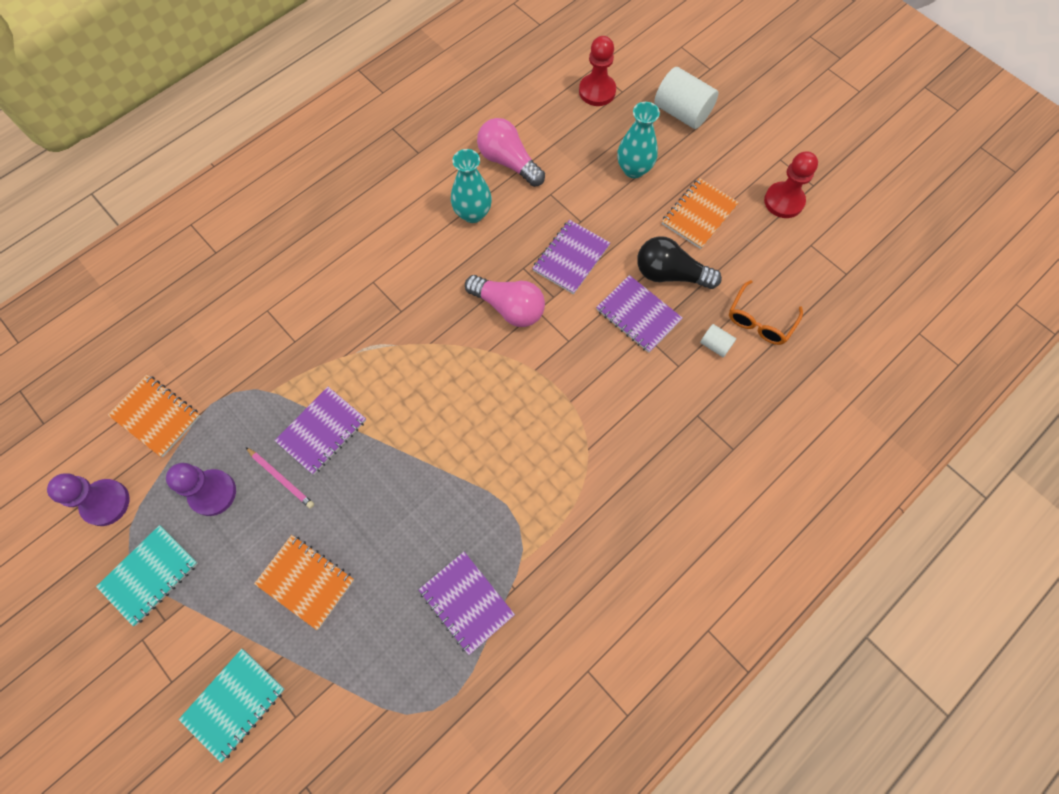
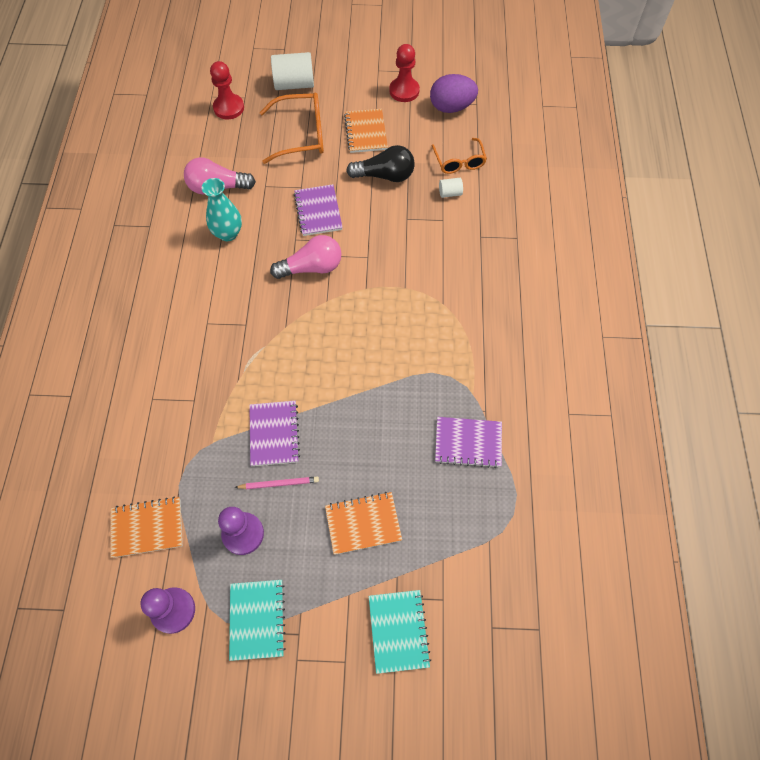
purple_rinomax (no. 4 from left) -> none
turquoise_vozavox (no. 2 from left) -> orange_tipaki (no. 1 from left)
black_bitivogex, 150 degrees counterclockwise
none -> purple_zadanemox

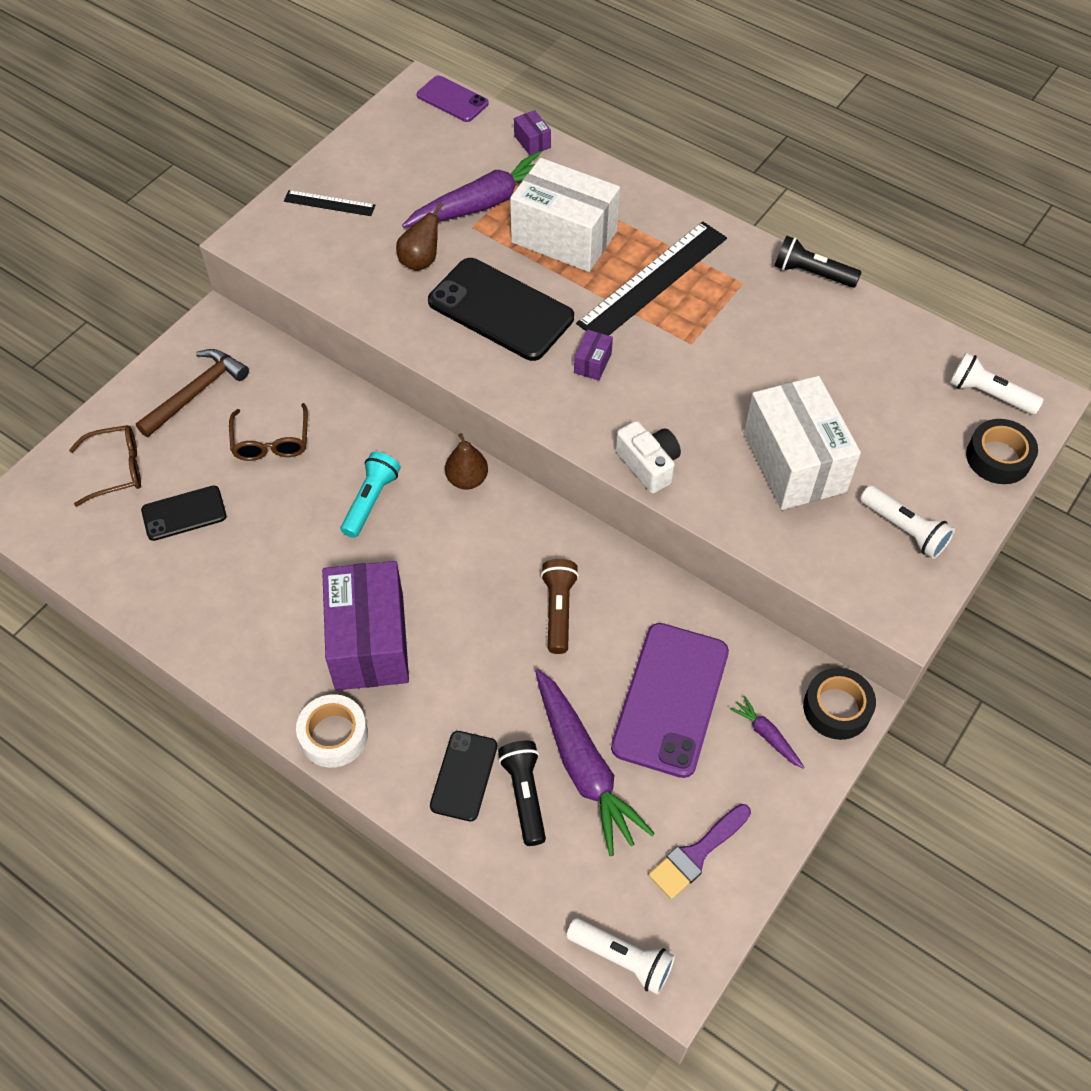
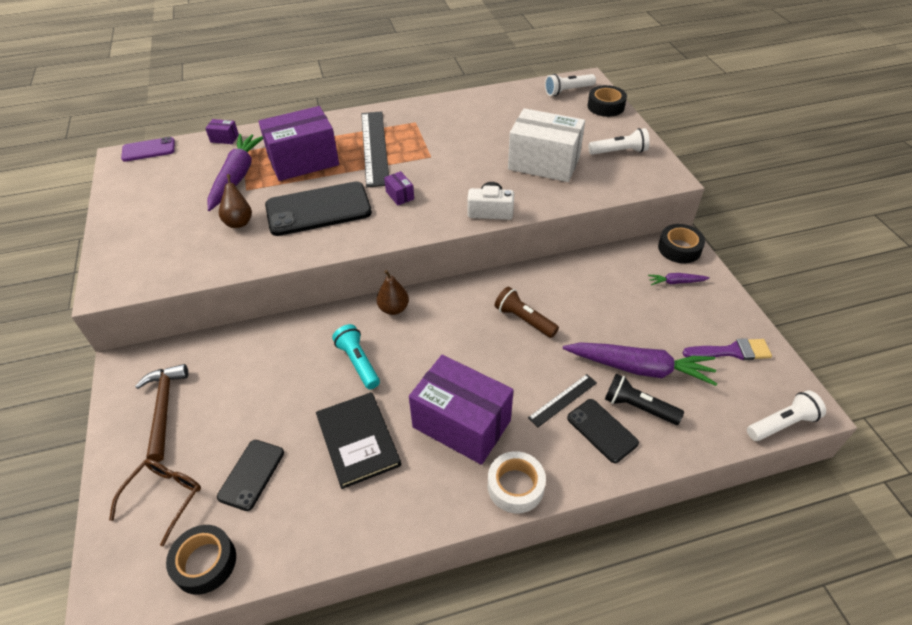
brown_tipaki (no. 2 from left) -> none
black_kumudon (no. 1 from left in the first image) -> black_kumudon (no. 2 from left), relocated
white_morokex (no. 1 from left) -> purple_morokex (no. 2 from left)
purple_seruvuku (no. 2 from left) -> none
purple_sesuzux, 90 degrees counterclockwise
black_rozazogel (no. 2 from left) -> none
none -> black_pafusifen (no. 1 from left)
none -> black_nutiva

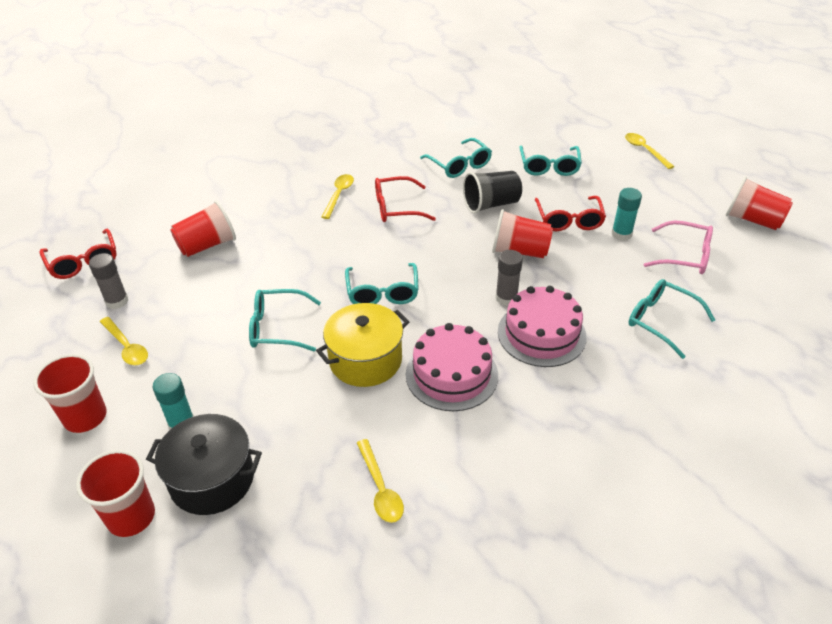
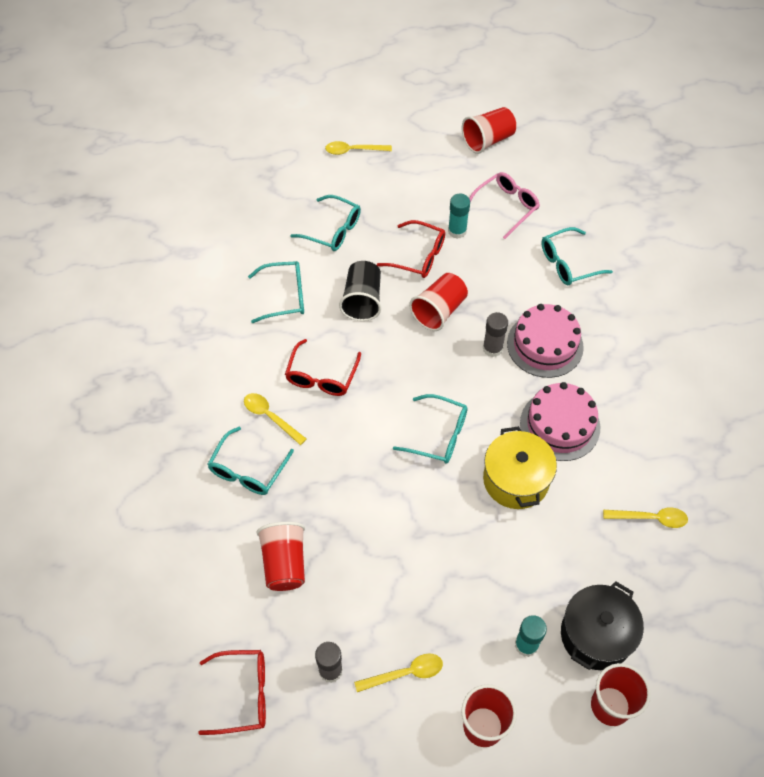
turquoise_tipaki (no. 1 from left), relocated

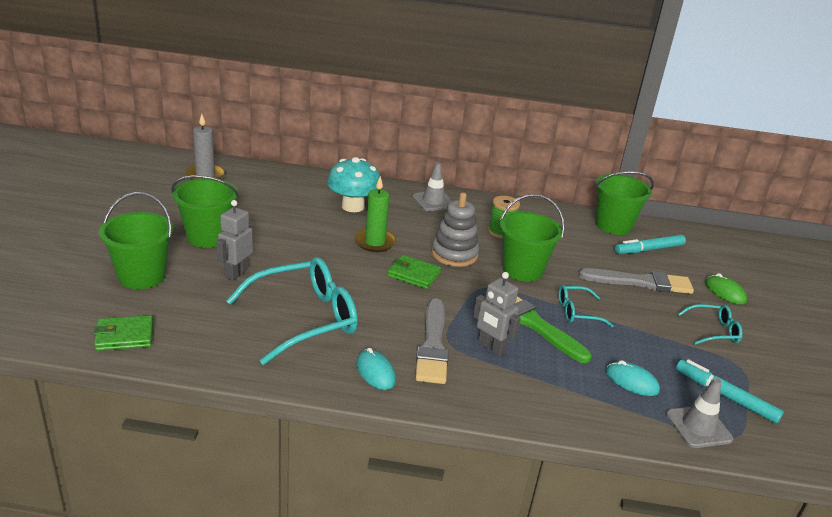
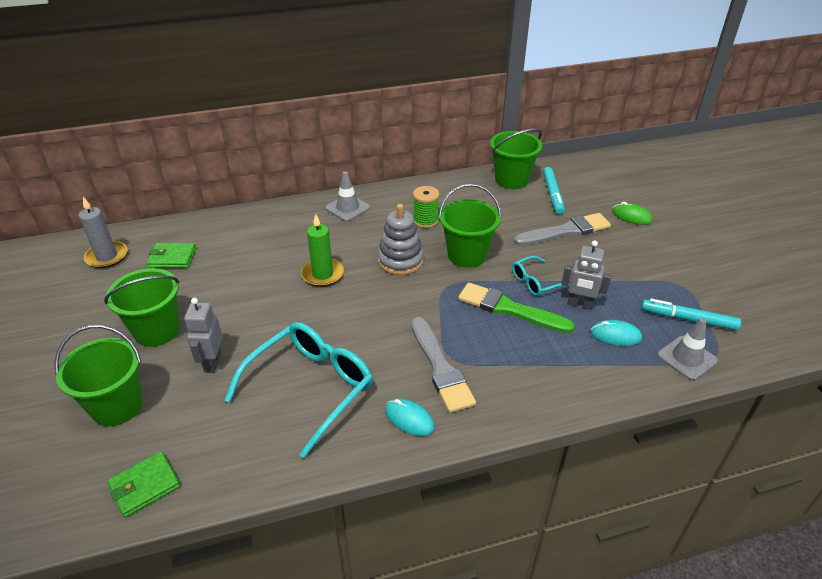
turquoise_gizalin -> none
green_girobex (no. 2 from left), relocated
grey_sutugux (no. 2 from left), relocated
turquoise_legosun (no. 1 from left), 45 degrees counterclockwise
turquoise_tipaki (no. 3 from left) -> none

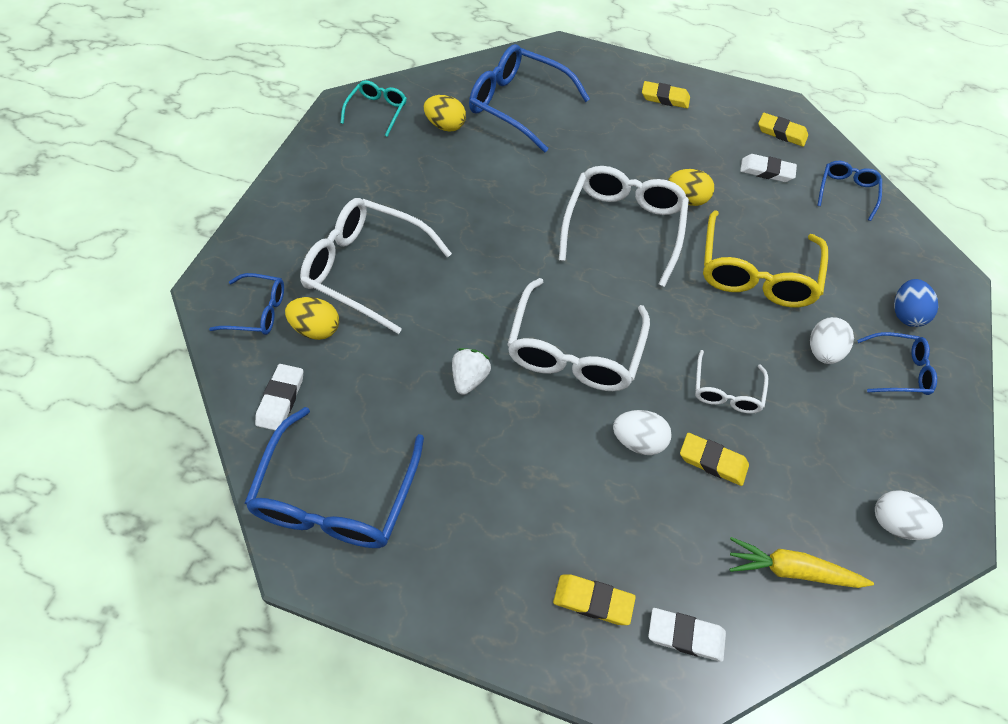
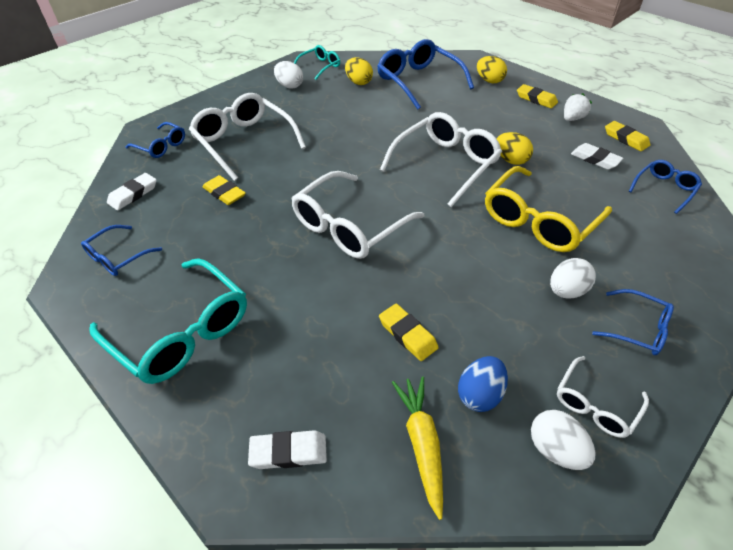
blue_tipaki (no. 2 from left in the first image) -> blue_tipaki (no. 1 from left), x0.53
yellow_zadanemox (no. 1 from left in the first image) -> yellow_zadanemox (no. 2 from left), relocated
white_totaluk, relocated
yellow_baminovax (no. 1 from left), relocated
white_zadanemox (no. 1 from left), relocated
white_baminovax (no. 2 from left), 45 degrees counterclockwise
white_tipaki (no. 4 from left), relocated
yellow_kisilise, 45 degrees clockwise
blue_zadanemox, relocated
none -> turquoise_tipaki (no. 1 from left)

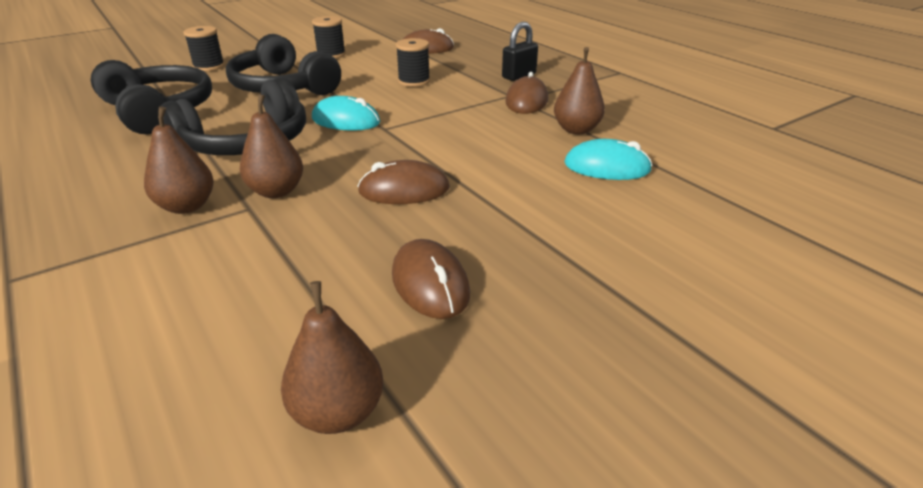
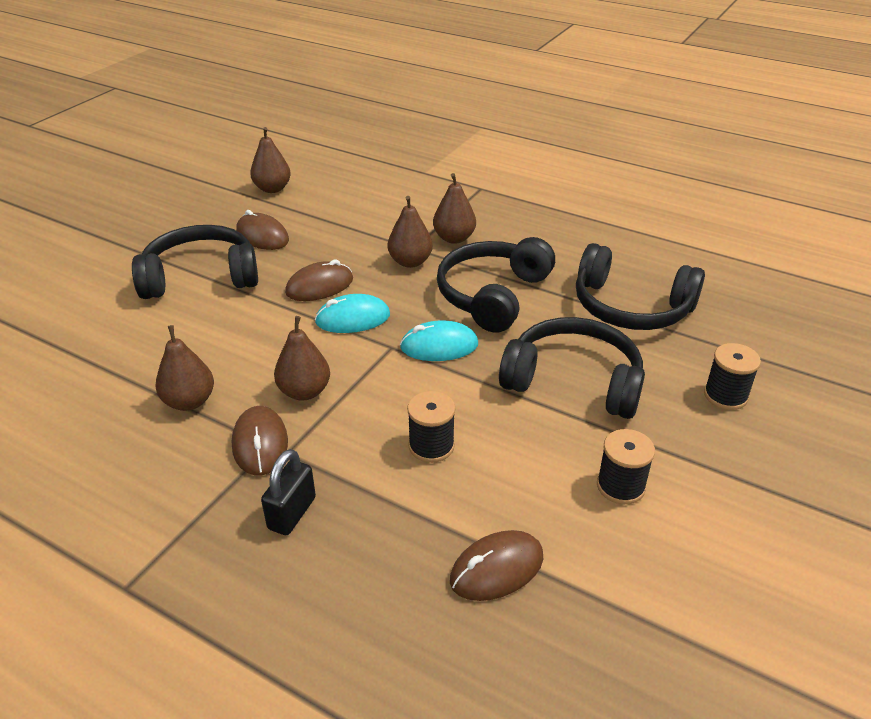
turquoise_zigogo (no. 2 from left in the first image) -> turquoise_zigogo (no. 1 from left), relocated
none -> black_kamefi (no. 1 from left)
none -> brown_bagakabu (no. 3 from left)

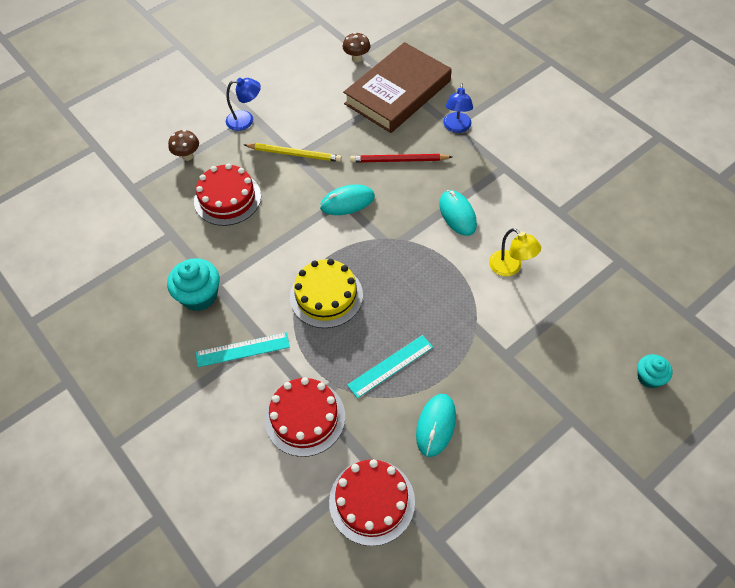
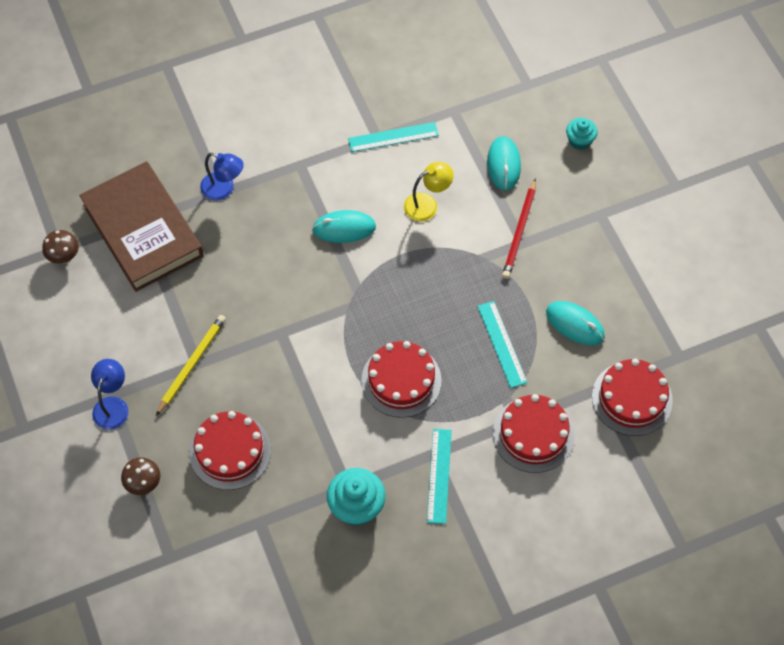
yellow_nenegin -> red_nenegin (no. 2 from left)
turquoise_zigogo (no. 1 from left in the first image) -> turquoise_zigogo (no. 2 from left), relocated
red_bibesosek, relocated
none -> turquoise_kumudon (no. 1 from left)

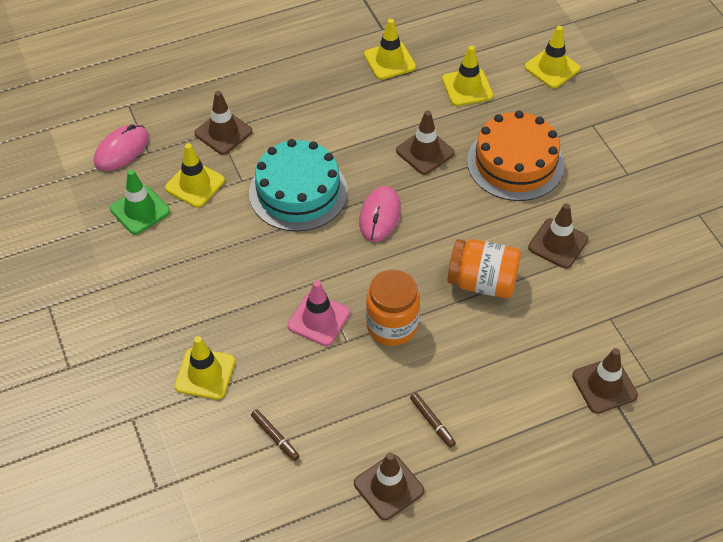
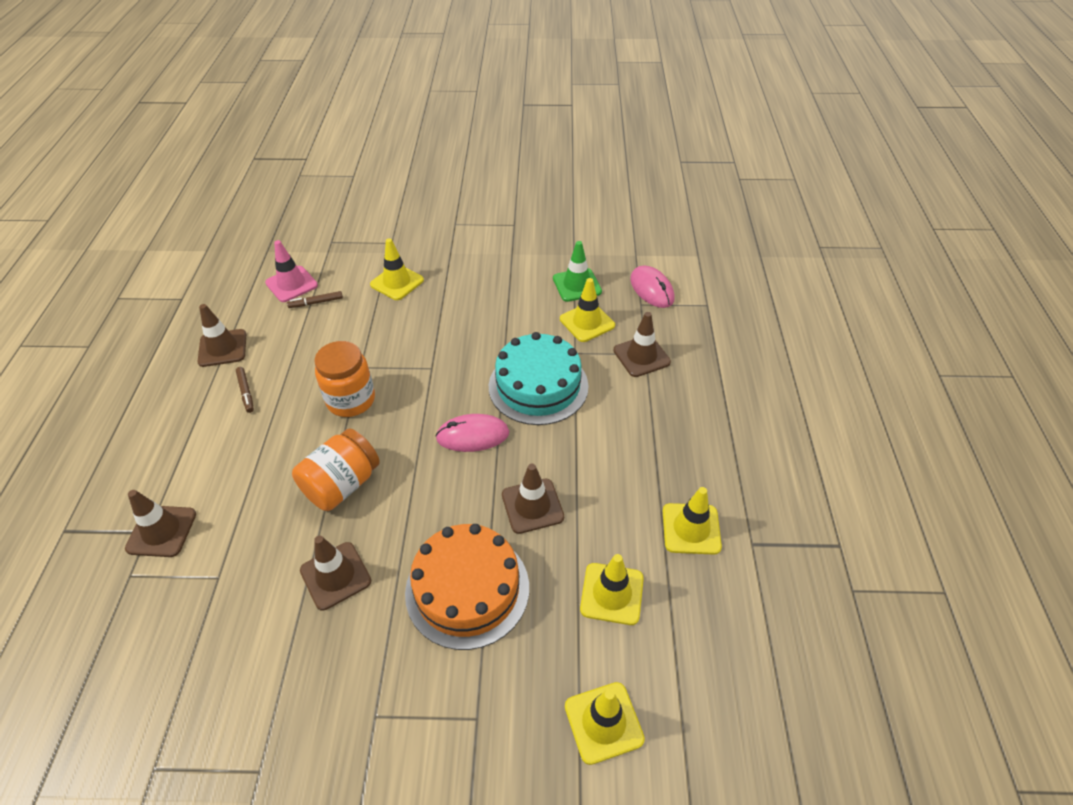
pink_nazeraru, relocated
pink_zigogo (no. 2 from left in the first image) -> pink_zigogo (no. 1 from left), 45 degrees counterclockwise
brown_legosun (no. 2 from left in the first image) -> brown_legosun (no. 1 from left), 105 degrees counterclockwise

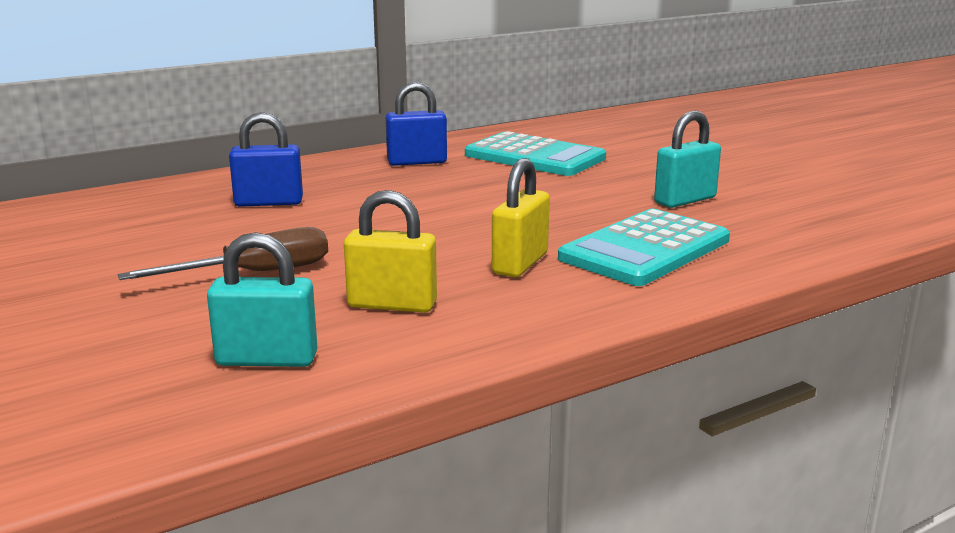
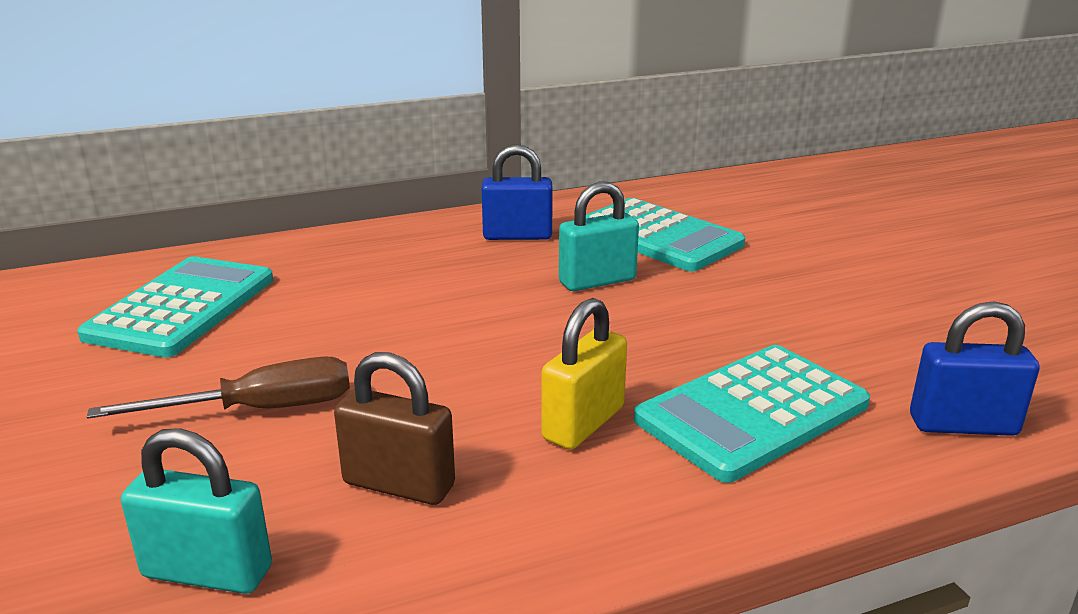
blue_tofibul (no. 1 from left in the first image) -> blue_tofibul (no. 2 from left), relocated
yellow_tofibul (no. 1 from left) -> brown_tofibul
turquoise_tofibul (no. 2 from left), relocated
none -> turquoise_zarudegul (no. 1 from left)

